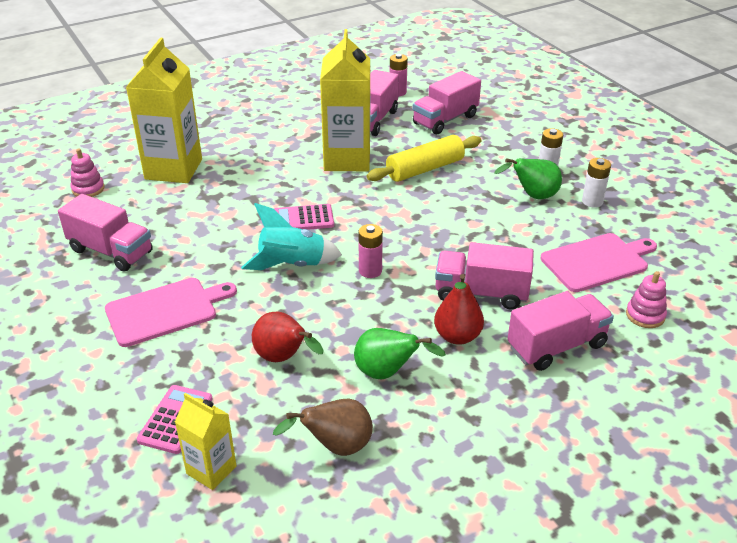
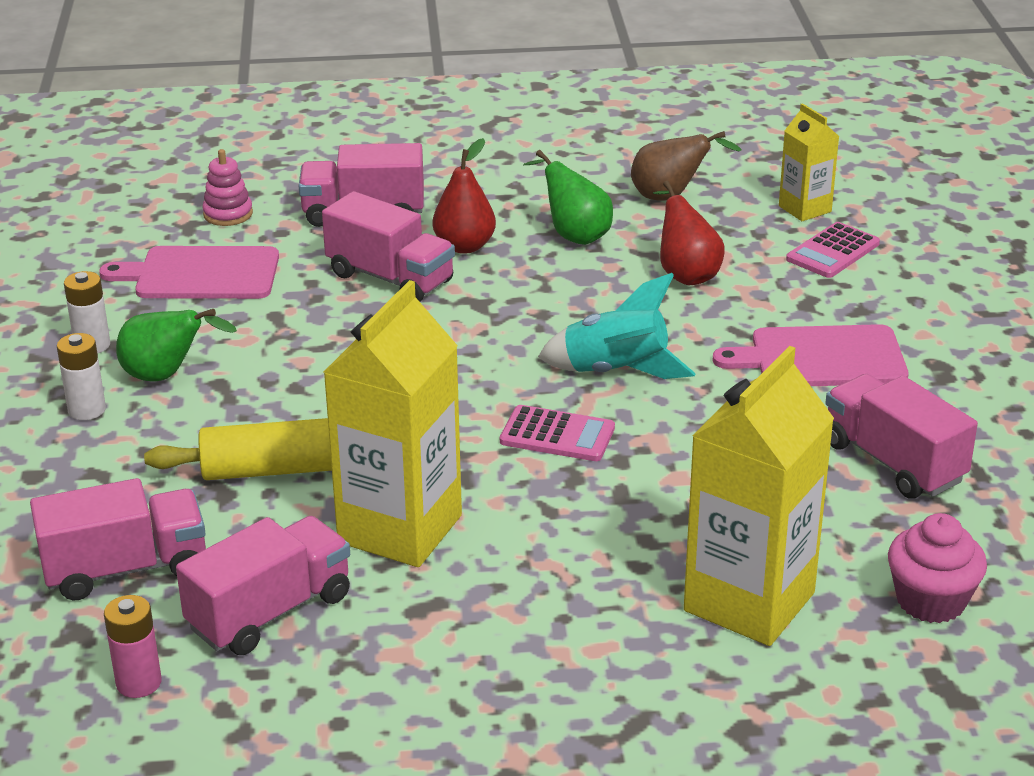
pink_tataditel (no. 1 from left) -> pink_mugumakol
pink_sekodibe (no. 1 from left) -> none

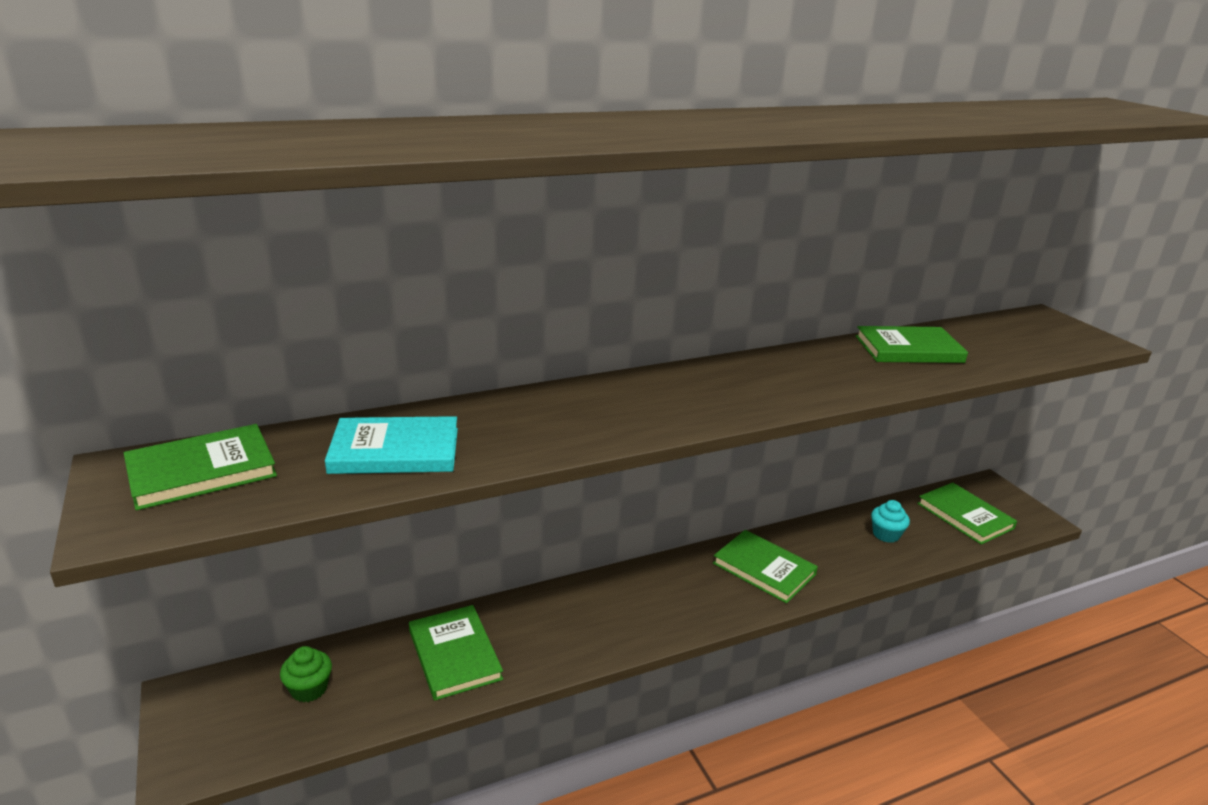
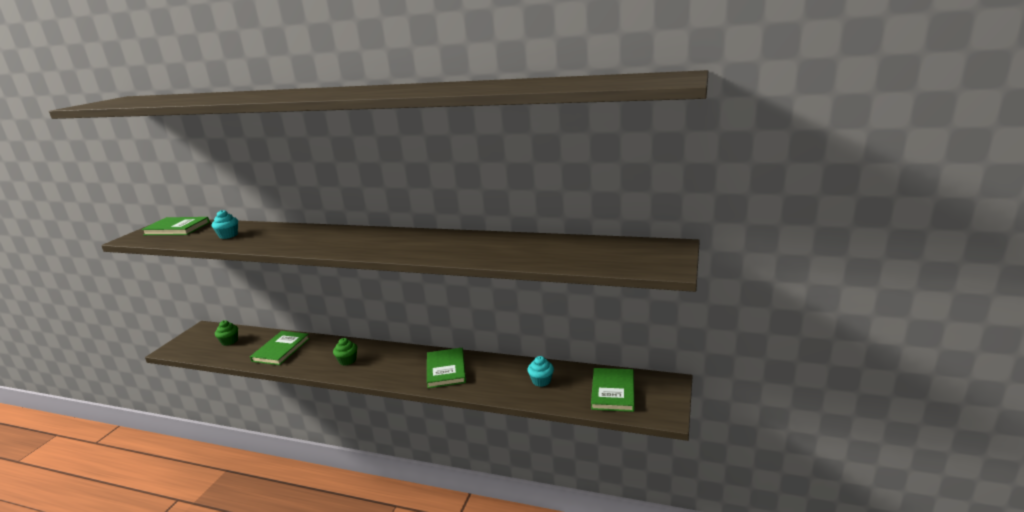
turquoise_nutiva -> turquoise_mugumakol (no. 1 from left)
green_nutiva (no. 4 from left) -> none
none -> green_mugumakol (no. 2 from left)

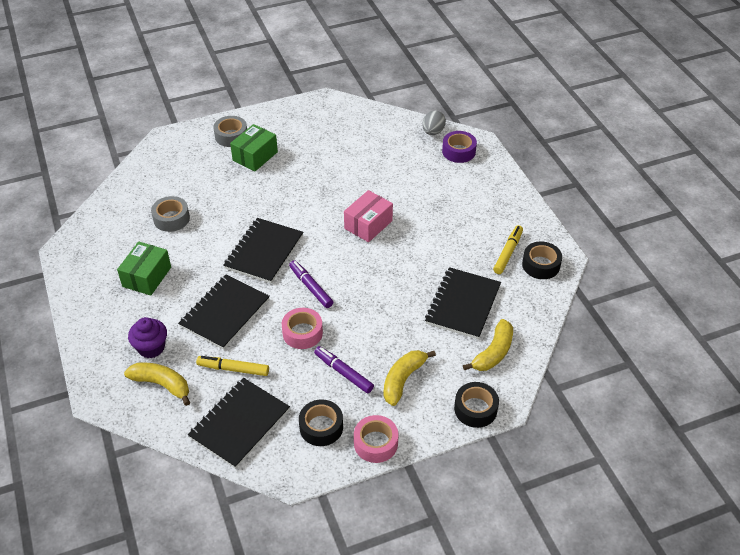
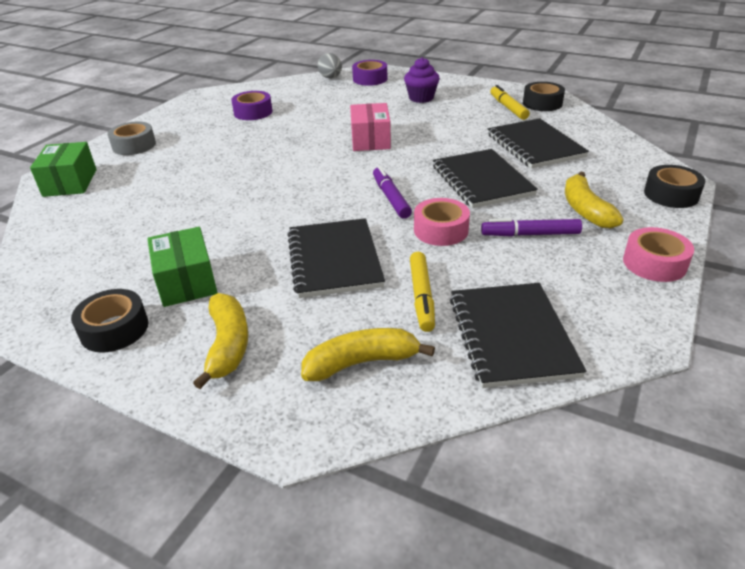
purple_mugumakol, relocated
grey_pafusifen (no. 1 from left) -> none
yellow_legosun (no. 1 from left), 60 degrees counterclockwise
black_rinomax (no. 3 from left in the first image) -> black_rinomax (no. 2 from left), relocated
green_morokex (no. 2 from left in the first image) -> green_morokex (no. 1 from left), relocated
purple_legosun (no. 1 from left), 60 degrees clockwise
black_pafusifen (no. 1 from left), relocated
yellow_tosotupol (no. 3 from left in the first image) -> yellow_tosotupol (no. 1 from left), relocated
none -> purple_pafusifen (no. 1 from left)

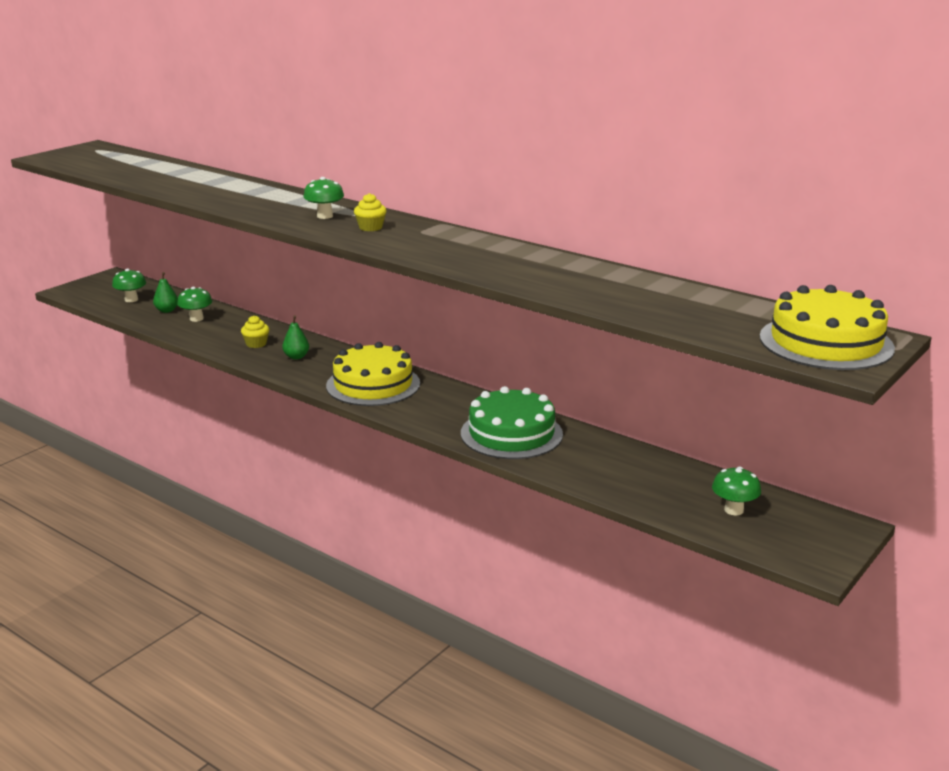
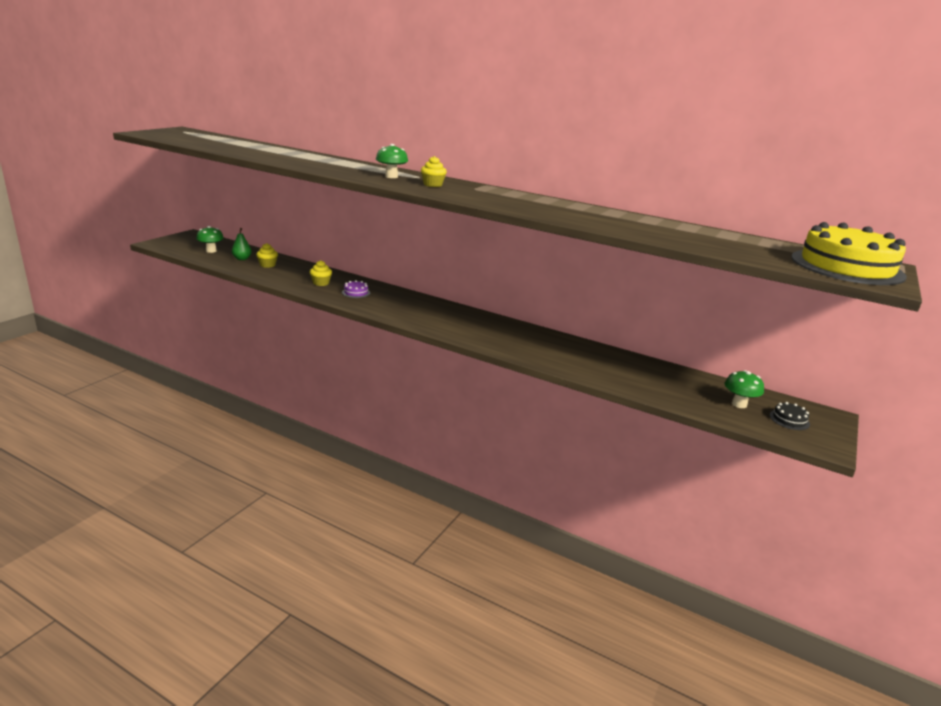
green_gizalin (no. 2 from left) -> yellow_mugumakol (no. 1 from left)
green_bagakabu (no. 2 from left) -> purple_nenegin
yellow_nenegin (no. 1 from left) -> none
green_nenegin -> none
none -> black_nenegin

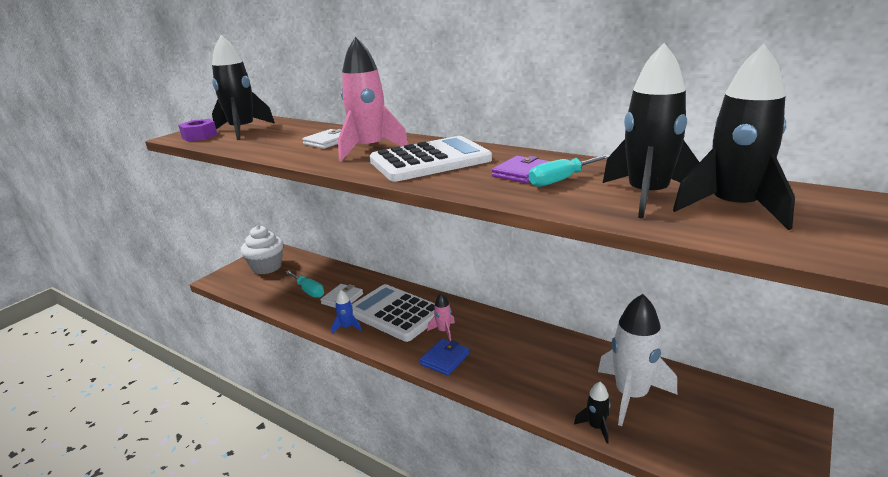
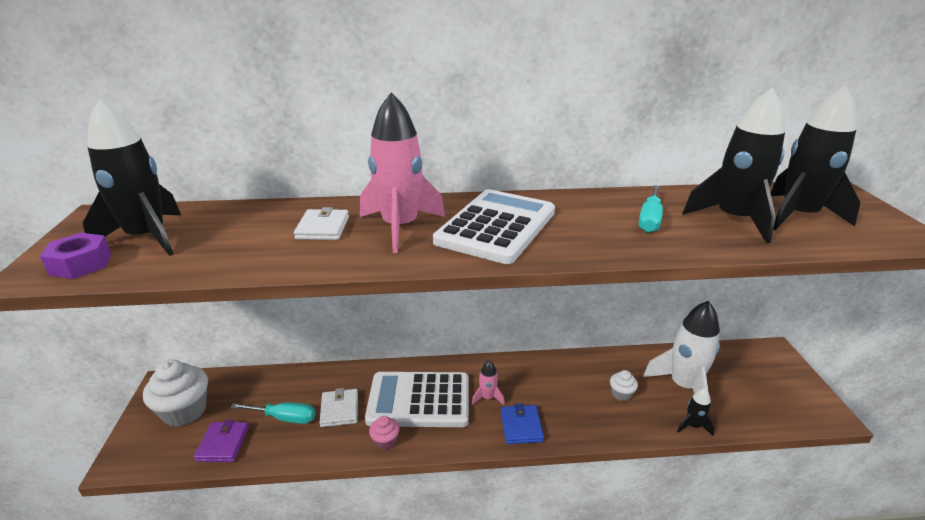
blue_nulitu -> pink_mugumakol
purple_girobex, relocated
none -> white_mugumakol (no. 2 from left)

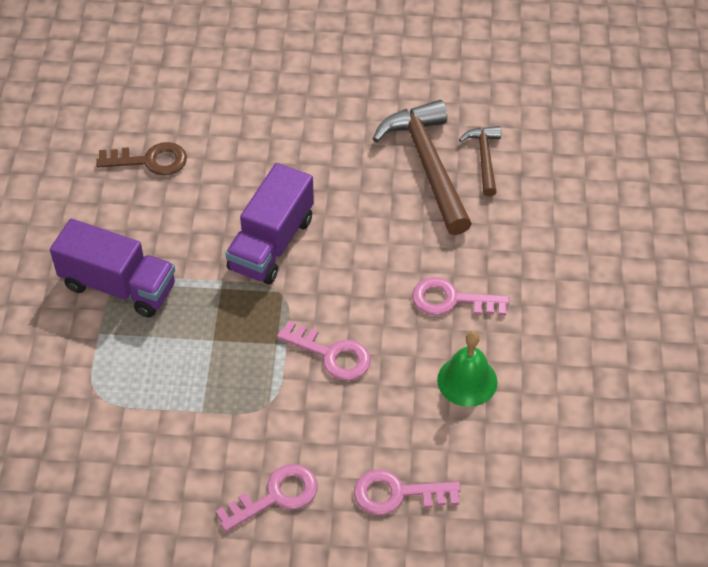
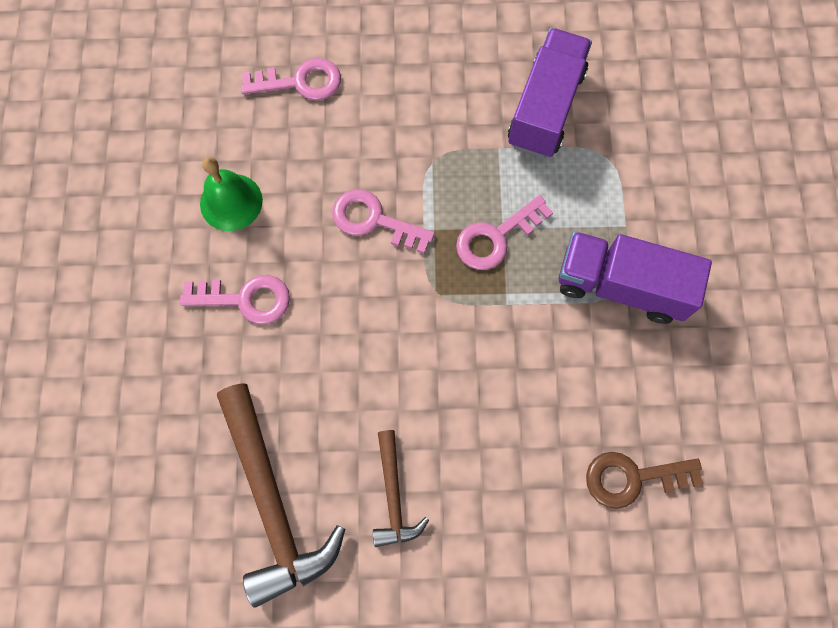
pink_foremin (no. 1 from left in the first image) -> pink_foremin (no. 4 from left), relocated
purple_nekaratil (no. 2 from left in the first image) -> purple_nekaratil (no. 1 from left), relocated
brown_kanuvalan (no. 2 from left), relocated

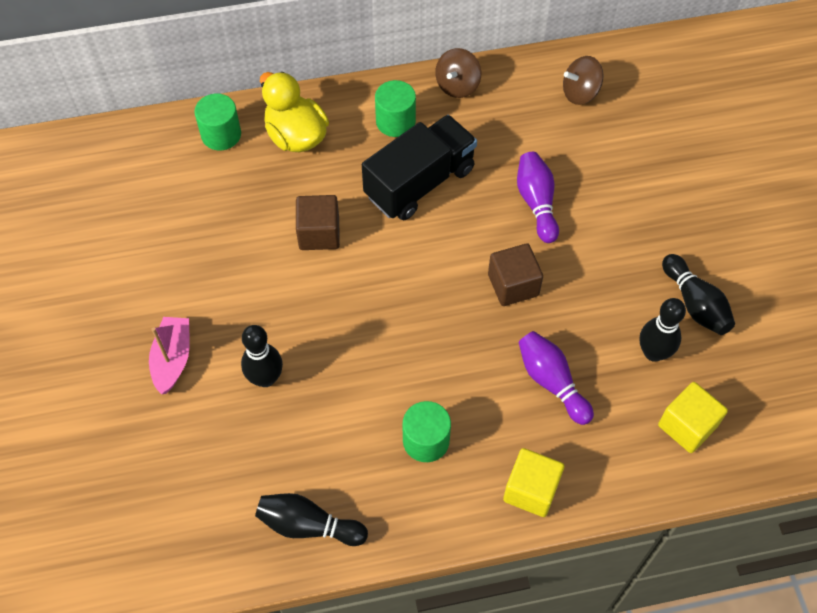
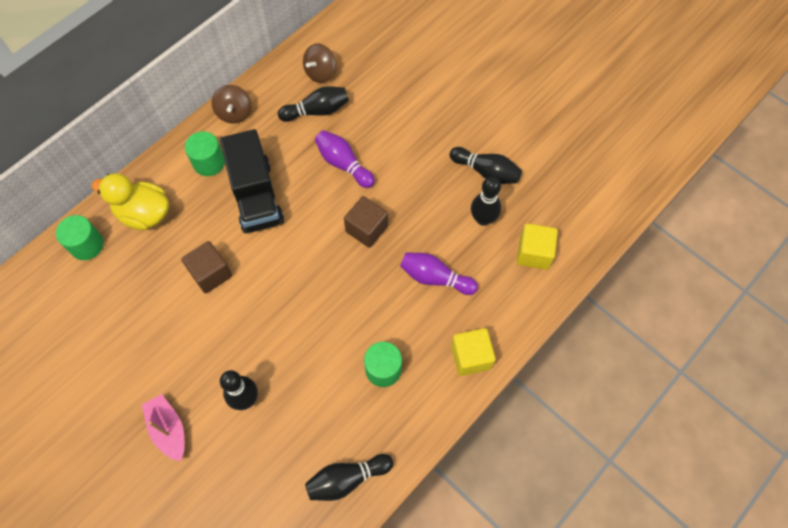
black_nekaratil, 150 degrees clockwise
none -> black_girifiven (no. 2 from left)

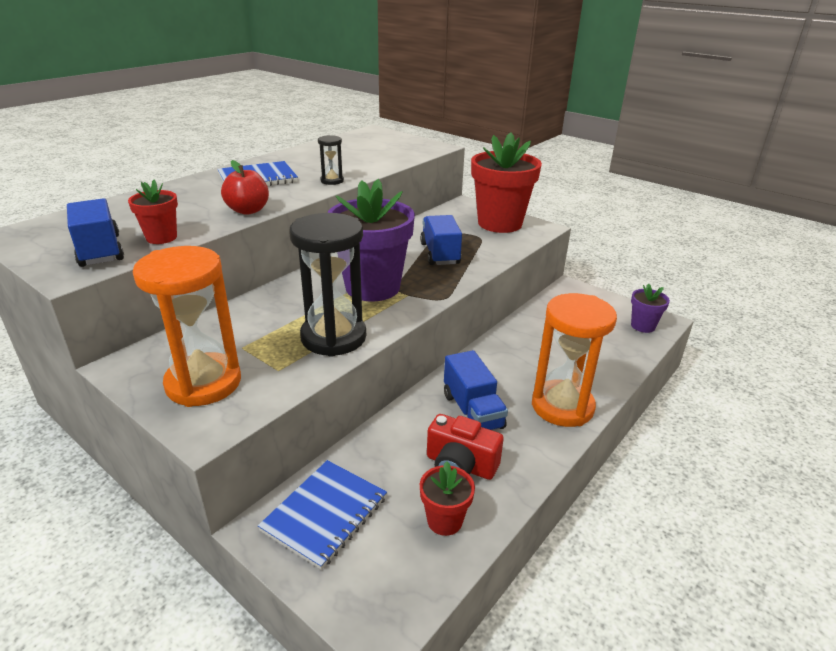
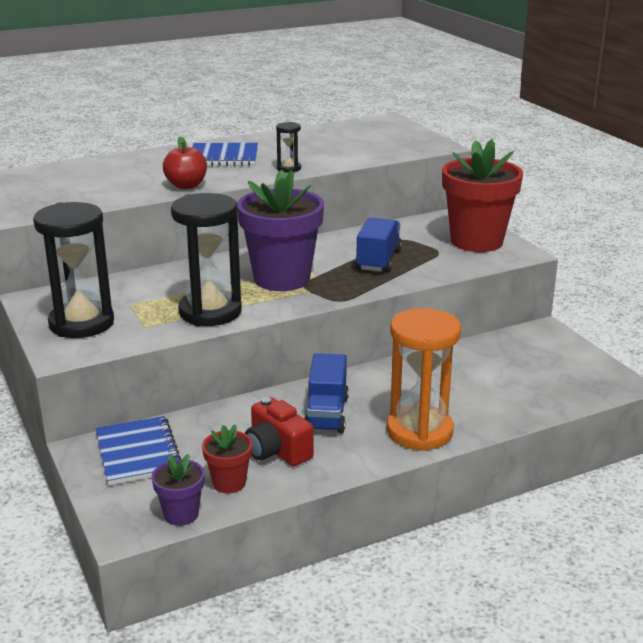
blue_nekaratil (no. 1 from left) -> none
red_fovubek (no. 1 from left) -> none
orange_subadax (no. 1 from left) -> black_subadax (no. 1 from left)
blue_rinomax (no. 2 from left in the first image) -> blue_rinomax (no. 1 from left), 75 degrees counterclockwise
purple_fovubek (no. 2 from left in the first image) -> purple_fovubek (no. 1 from left), relocated

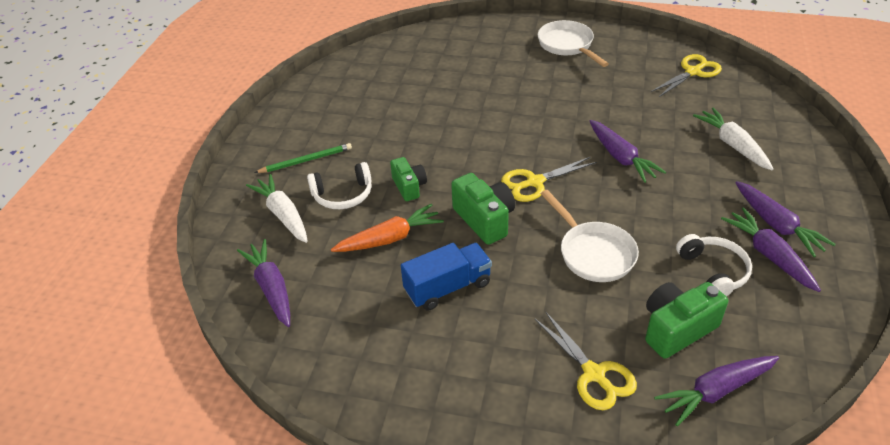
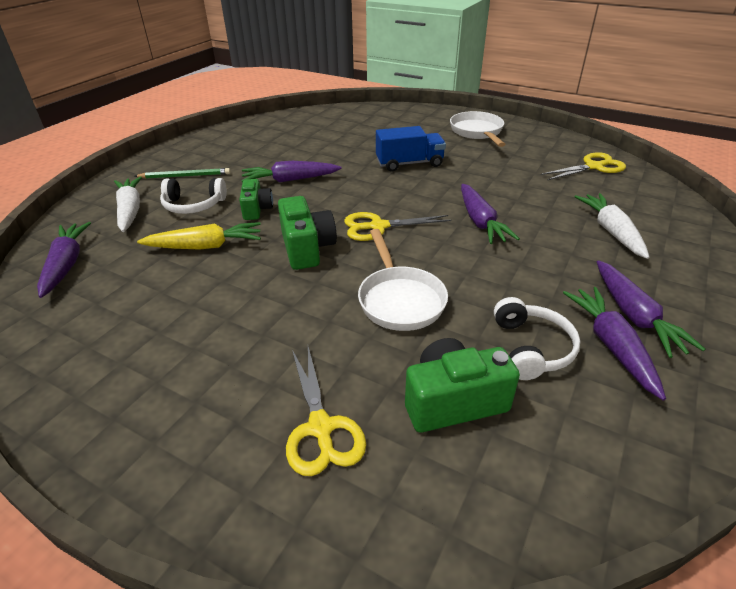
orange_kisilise -> yellow_kisilise
blue_nekaratil, relocated
purple_kisilise (no. 3 from left in the first image) -> purple_kisilise (no. 2 from left), relocated

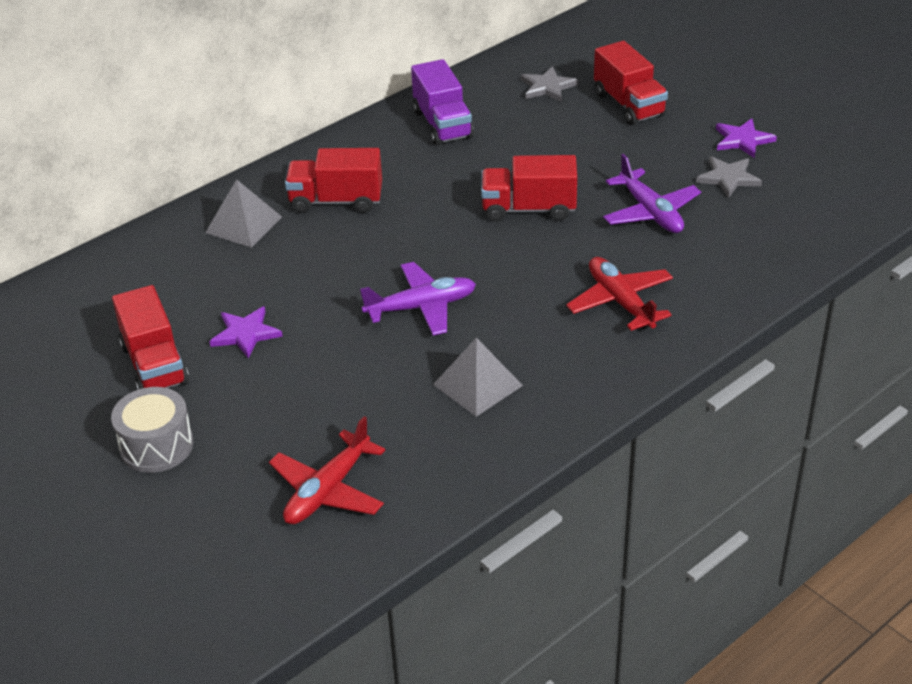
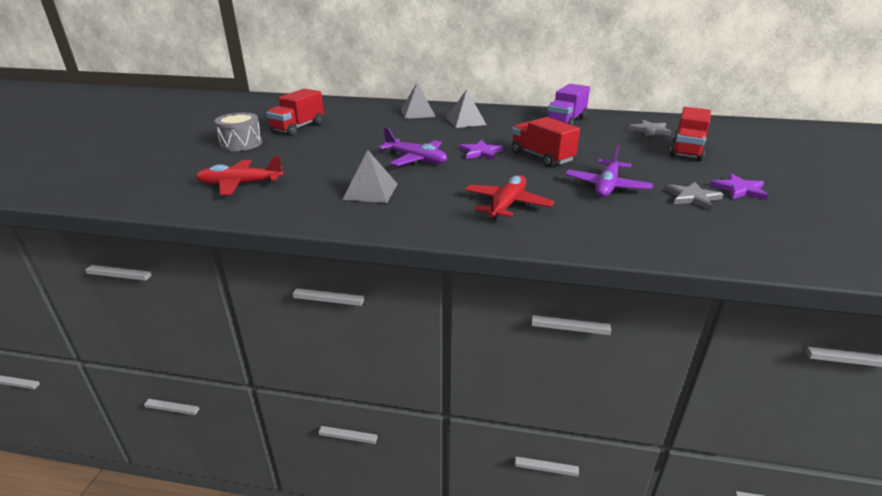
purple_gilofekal (no. 1 from left), relocated
red_nekaratil (no. 2 from left) -> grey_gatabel (no. 3 from left)

